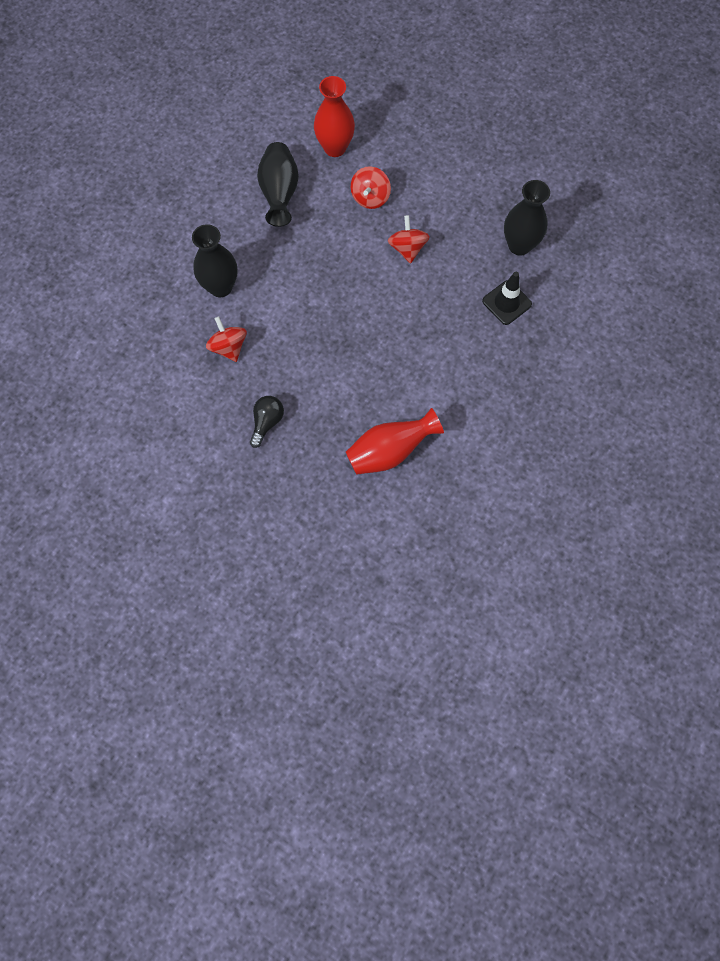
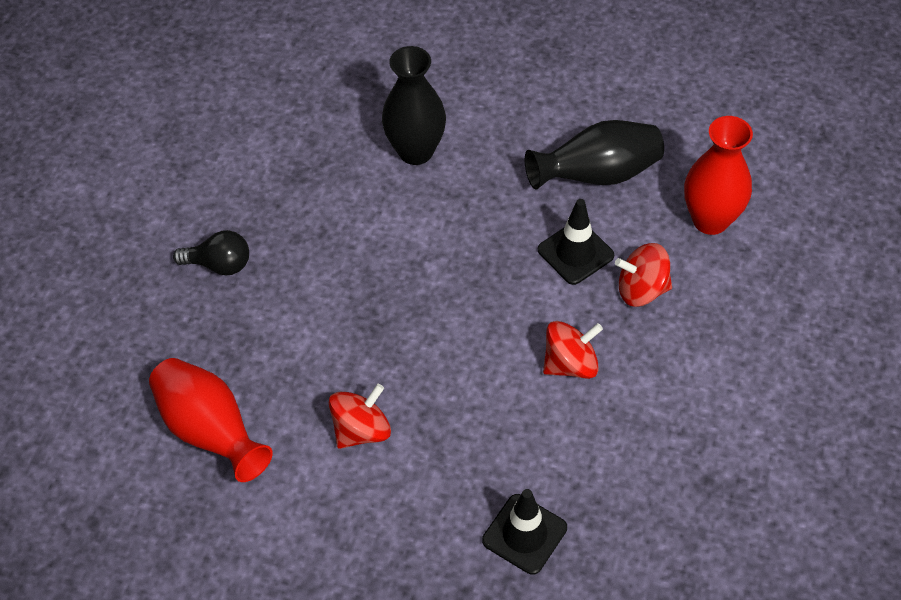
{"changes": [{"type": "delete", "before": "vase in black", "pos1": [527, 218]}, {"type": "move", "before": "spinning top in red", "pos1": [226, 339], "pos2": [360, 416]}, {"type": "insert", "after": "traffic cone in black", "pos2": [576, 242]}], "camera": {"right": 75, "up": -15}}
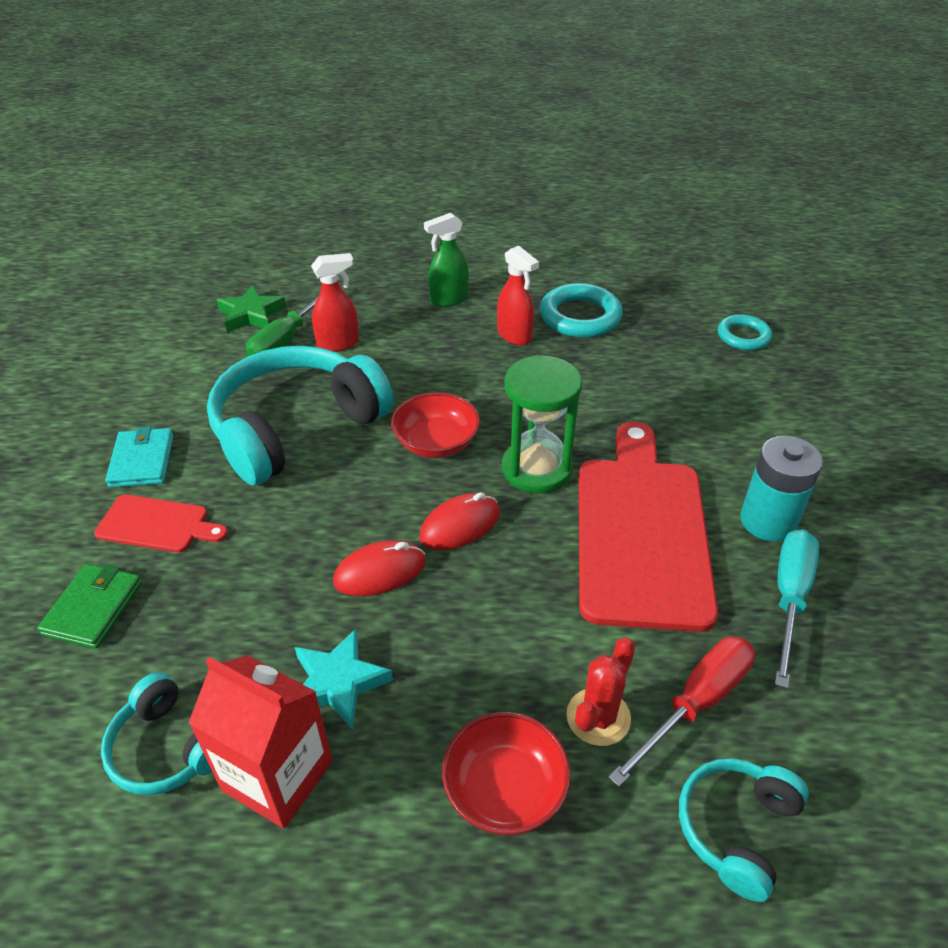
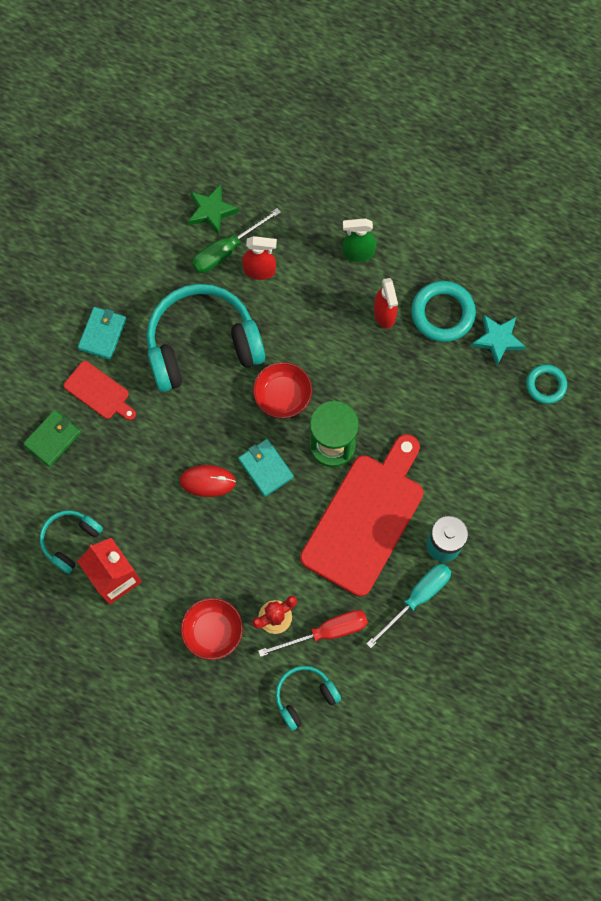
{"changes": [{"type": "replace", "before": "mouse in red", "after": "wallet in turquoise", "pos1": [459, 521], "pos2": [266, 468]}, {"type": "move", "before": "star in turquoise", "pos1": [344, 679], "pos2": [498, 340]}, {"type": "rotate", "before": "headphones in turquoise", "pos1": [156, 733], "pos2": [71, 542], "turn": 60}], "camera": {"right": 25, "up": 30}}
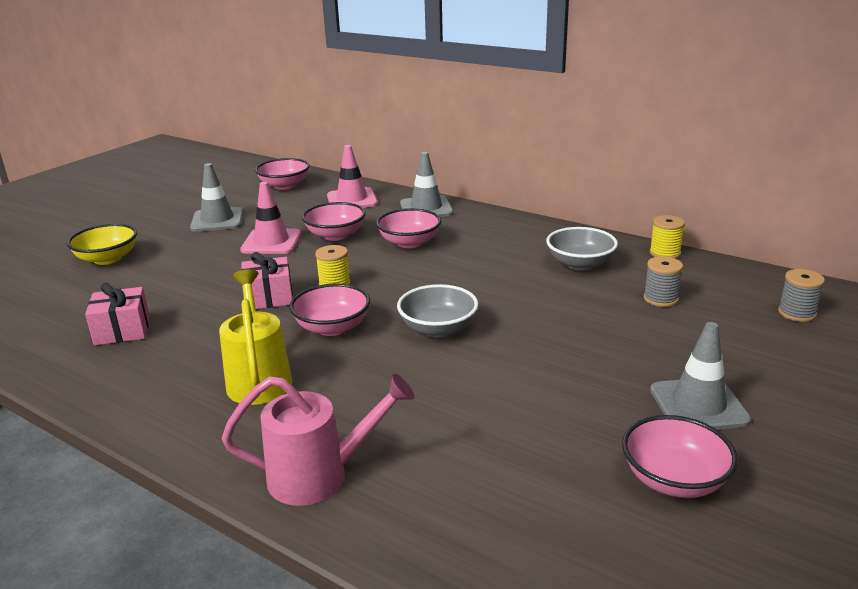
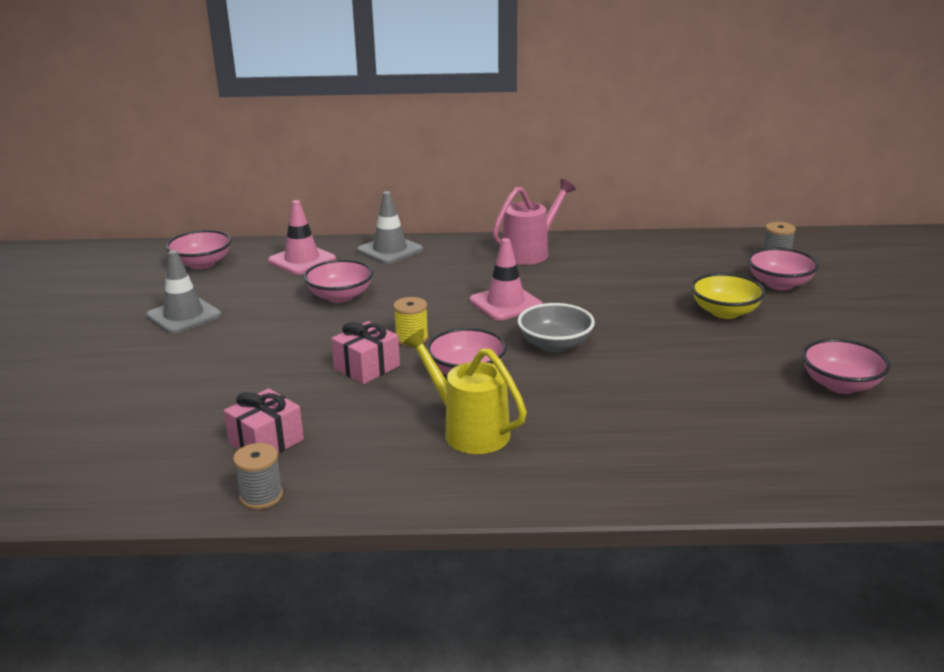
{"changes": [{"type": "move", "before": "traffic cone in pink", "pos1": [271, 218], "pos2": [506, 279]}, {"type": "move", "before": "bowl in pink", "pos1": [408, 228], "pos2": [783, 269]}, {"type": "delete", "before": "spool in yellow", "pos1": [667, 237]}, {"type": "move", "before": "bowl in yellow", "pos1": [102, 244], "pos2": [728, 296]}, {"type": "delete", "before": "bowl in grey", "pos1": [582, 249]}, {"type": "move", "before": "spool in grey", "pos1": [663, 281], "pos2": [258, 476]}, {"type": "delete", "before": "traffic cone in grey", "pos1": [700, 376]}, {"type": "move", "before": "watering can in pink", "pos1": [318, 440], "pos2": [534, 222]}], "camera": {"right": -35, "up": 0}}
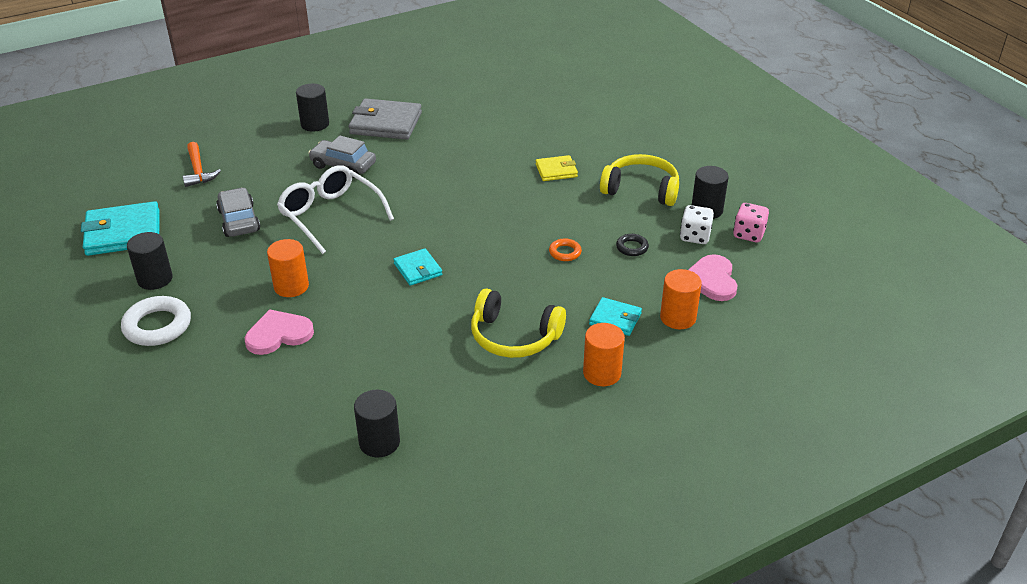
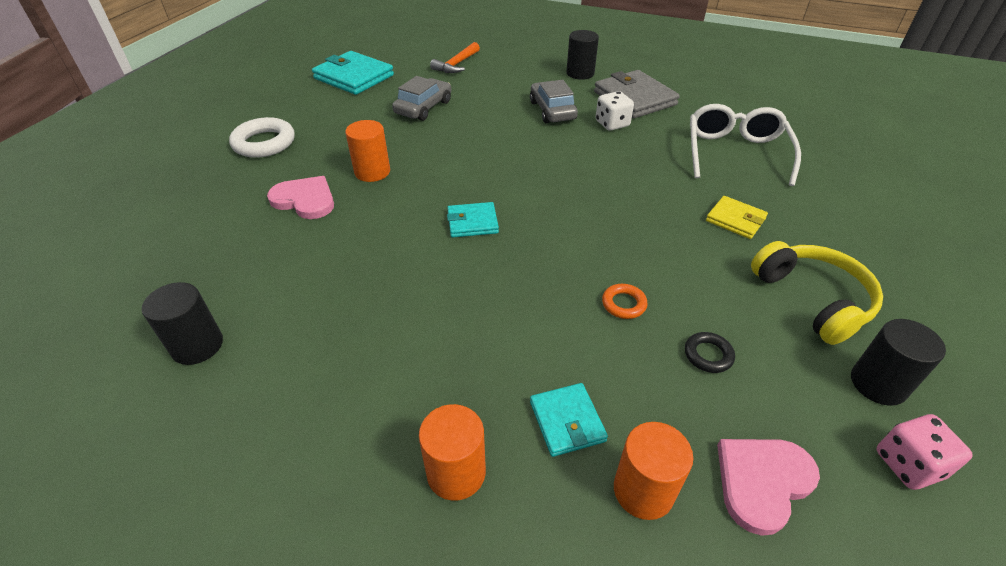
{"changes": [{"type": "move", "before": "glasses in white", "pos1": [335, 209], "pos2": [745, 145]}, {"type": "move", "before": "dice in white", "pos1": [697, 224], "pos2": [615, 111]}, {"type": "delete", "before": "cylinder in black", "pos1": [150, 261]}, {"type": "rotate", "before": "wallet in turquoise", "pos1": [417, 267], "pos2": [473, 220], "turn": 60}, {"type": "delete", "before": "headphones in yellow", "pos1": [518, 323]}], "camera": {"right": 50, "up": 5}}
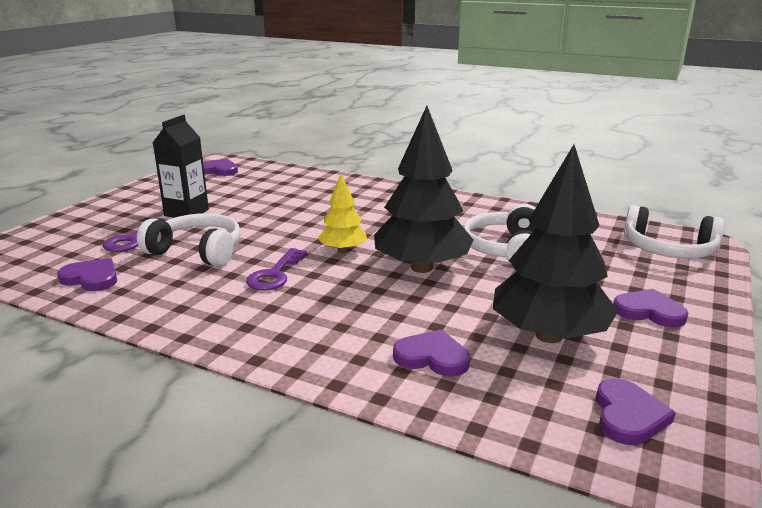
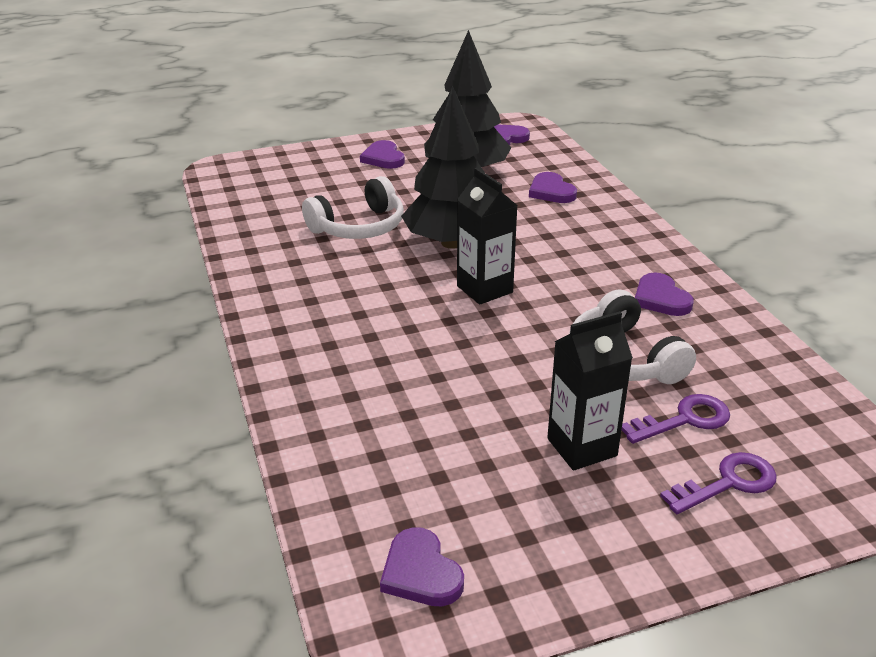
{"changes": [{"type": "replace", "before": "tree in yellow", "after": "carton in black", "pos1": [342, 213], "pos2": [487, 236]}, {"type": "delete", "before": "headphones in white", "pos1": [674, 232]}, {"type": "move", "before": "key in purple", "pos1": [276, 269], "pos2": [718, 483]}, {"type": "move", "before": "heart in purple", "pos1": [87, 274], "pos2": [664, 294]}], "camera": {"right": -135, "up": 10}}
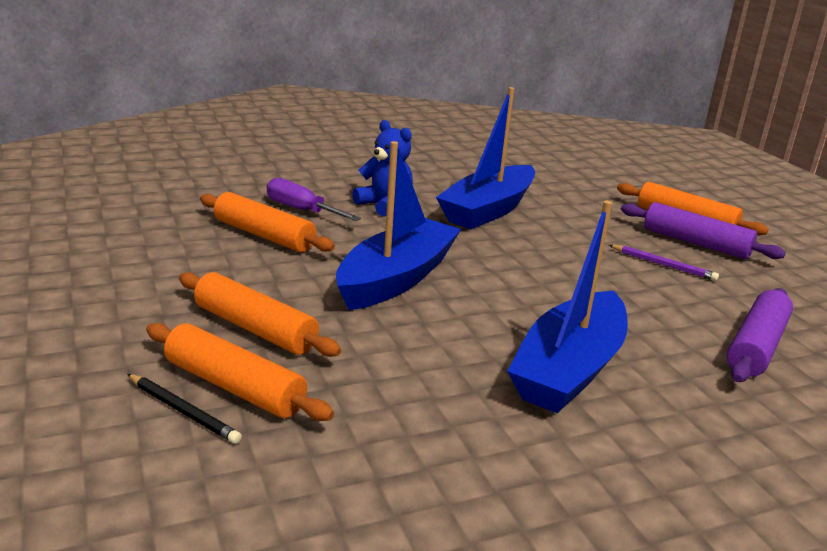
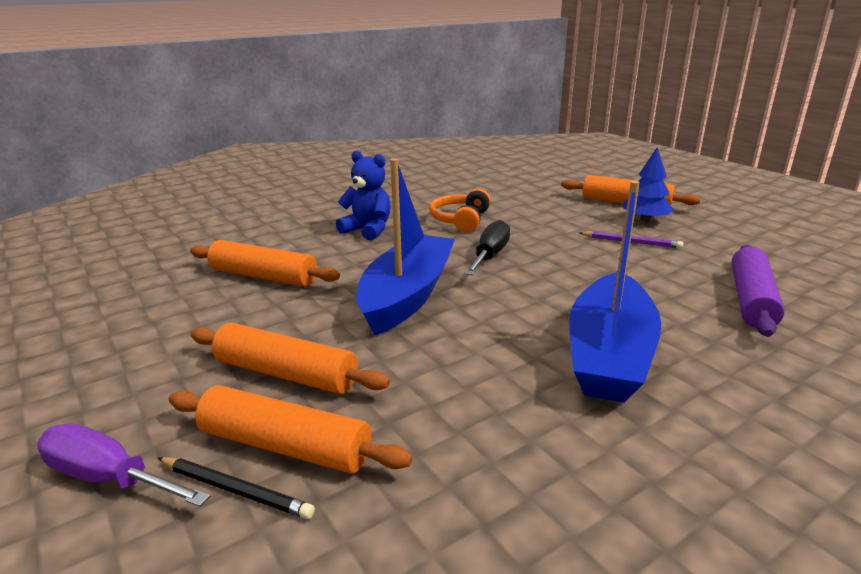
{"changes": [{"type": "replace", "before": "boat in blue", "after": "headphones in orange", "pos1": [485, 158], "pos2": [460, 210]}, {"type": "move", "before": "screwdriver in purple", "pos1": [314, 199], "pos2": [123, 465]}, {"type": "replace", "before": "rolling pin in purple", "after": "tree in blue", "pos1": [703, 230], "pos2": [648, 184]}, {"type": "insert", "after": "screwdriver in black", "pos2": [487, 247]}], "camera": {"right": -10, "up": 0}}
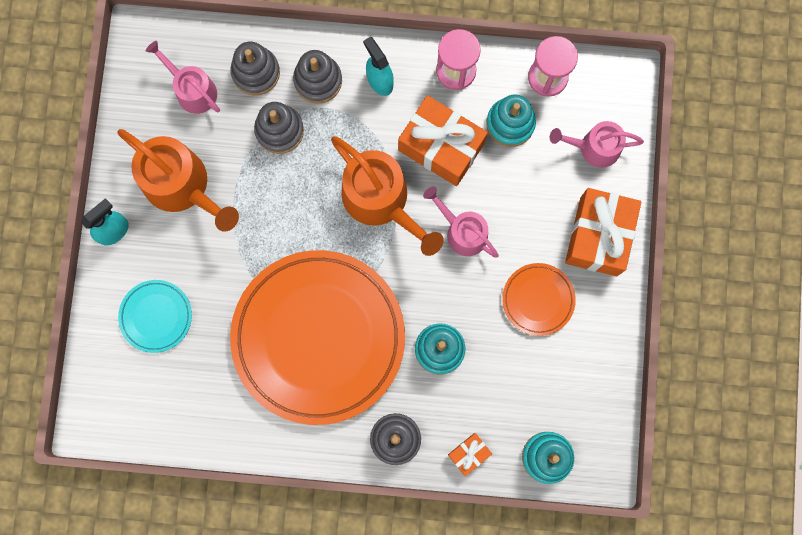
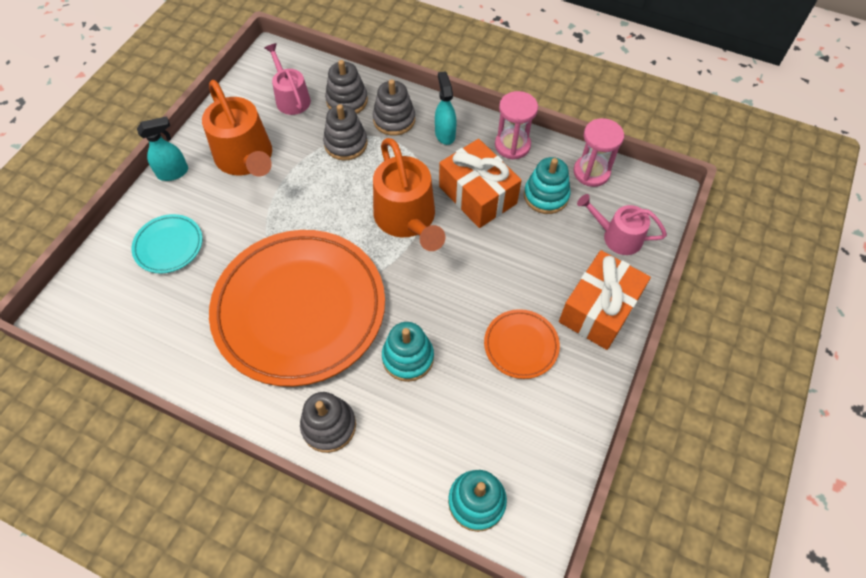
{"changes": [{"type": "delete", "before": "watering can in pink", "pos1": [461, 222]}, {"type": "delete", "before": "gift in orange", "pos1": [470, 454]}], "camera": {"right": 20, "up": -20}}
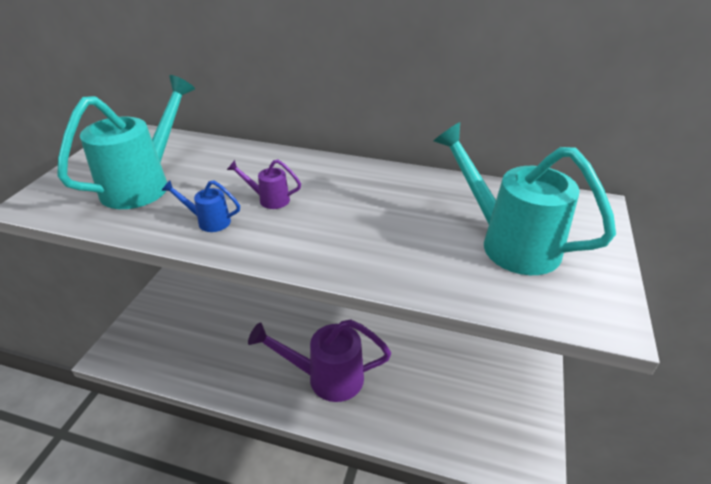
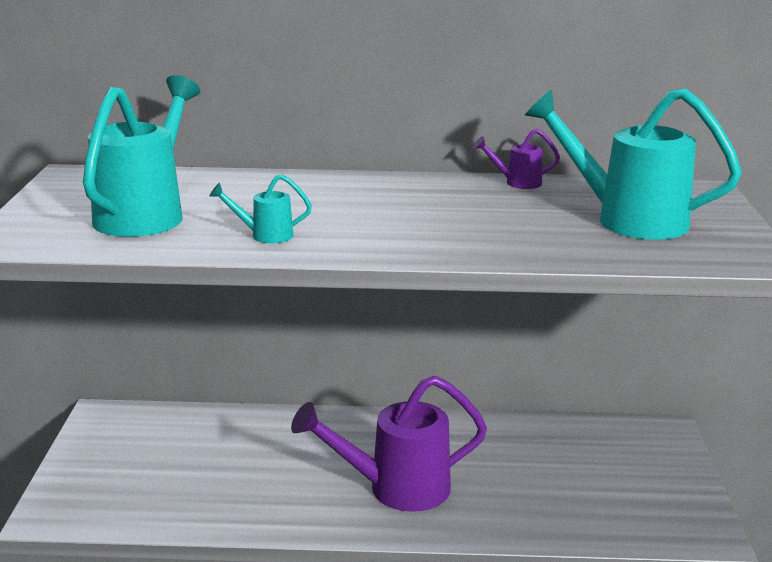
{"changes": [{"type": "move", "before": "watering can in purple", "pos1": [264, 184], "pos2": [516, 159]}, {"type": "recolor", "before": "watering can in blue", "after": "watering can in turquoise", "pos1": [200, 206], "pos2": [260, 208]}], "camera": {"right": -15, "up": -15}}
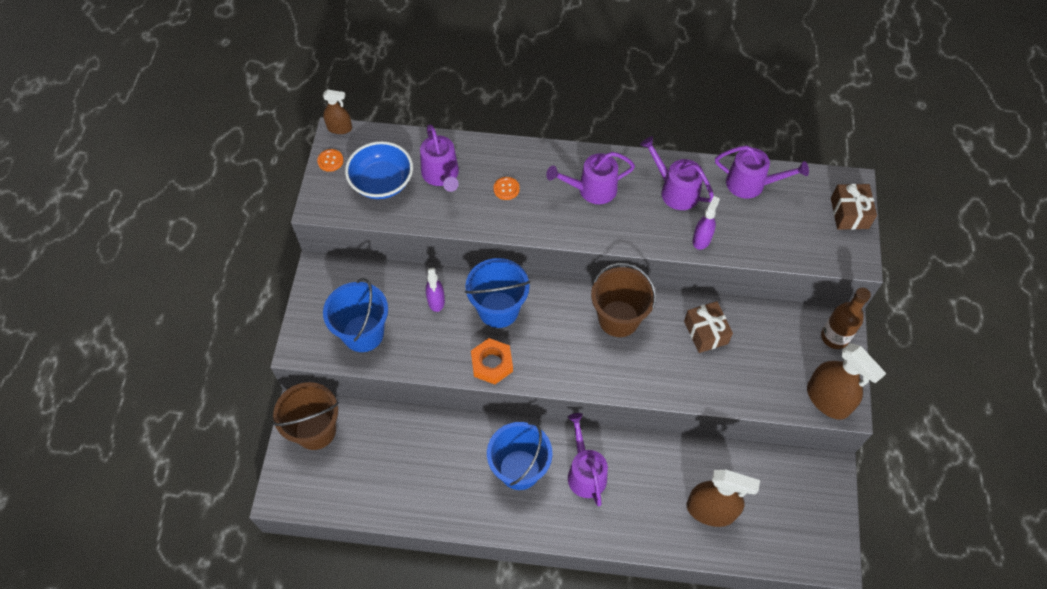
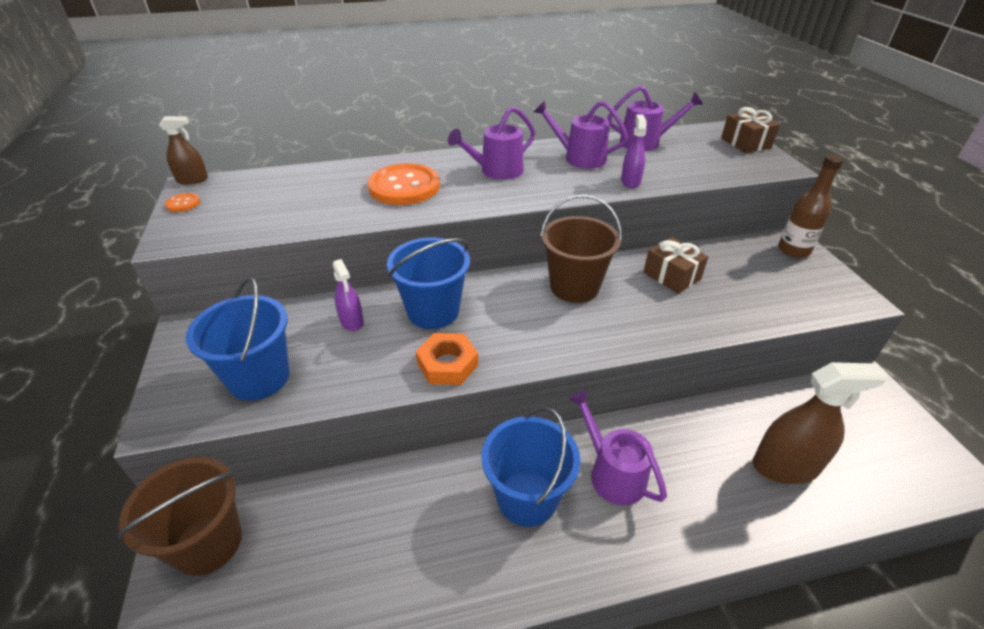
{"changes": [{"type": "delete", "before": "watering can in purple", "pos1": [439, 158]}, {"type": "delete", "before": "bowl in blue", "pos1": [379, 170]}, {"type": "resize", "before": "button in orange", "pos1": [507, 188], "pos2": [404, 184], "scale": 2.36}, {"type": "delete", "before": "spray bottle in brown", "pos1": [846, 381]}], "camera": {"right": -20, "up": -20}}
